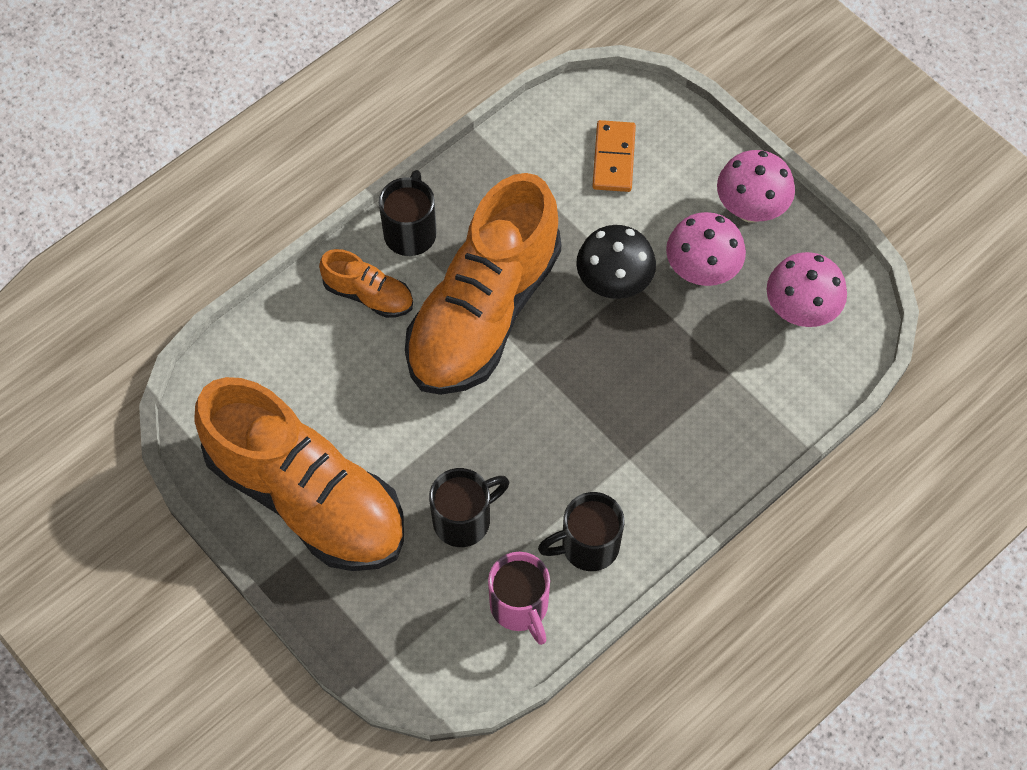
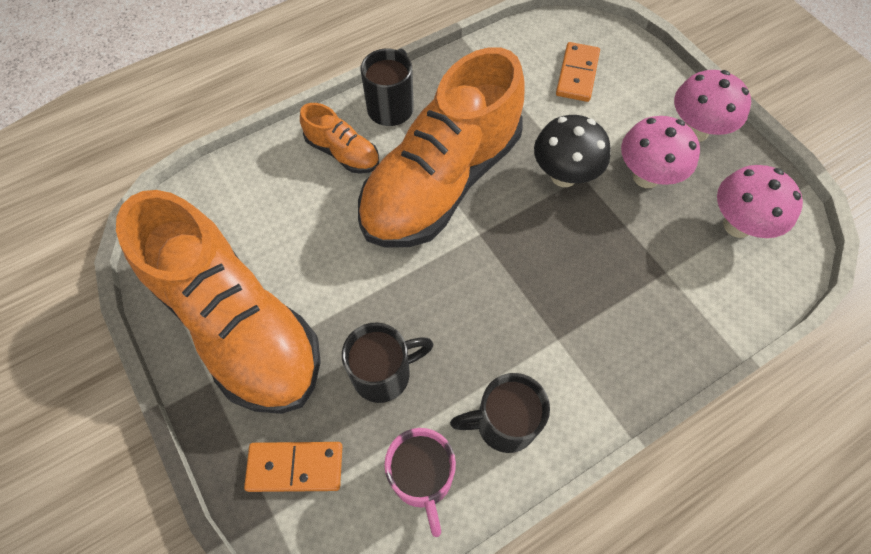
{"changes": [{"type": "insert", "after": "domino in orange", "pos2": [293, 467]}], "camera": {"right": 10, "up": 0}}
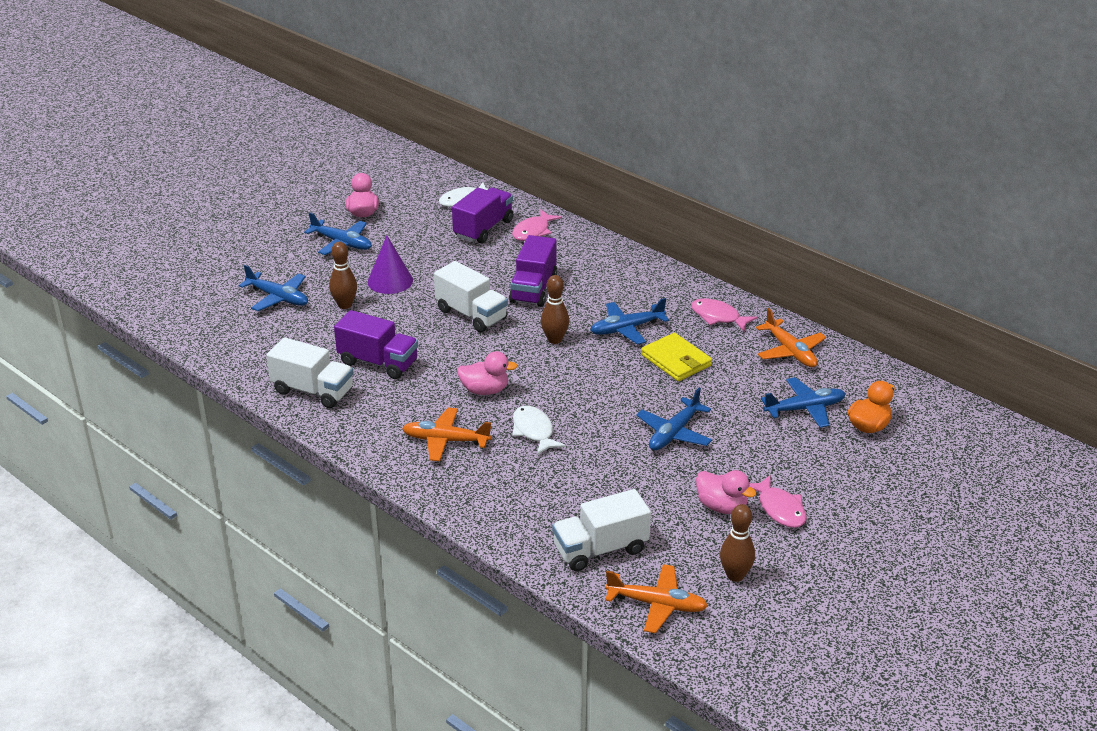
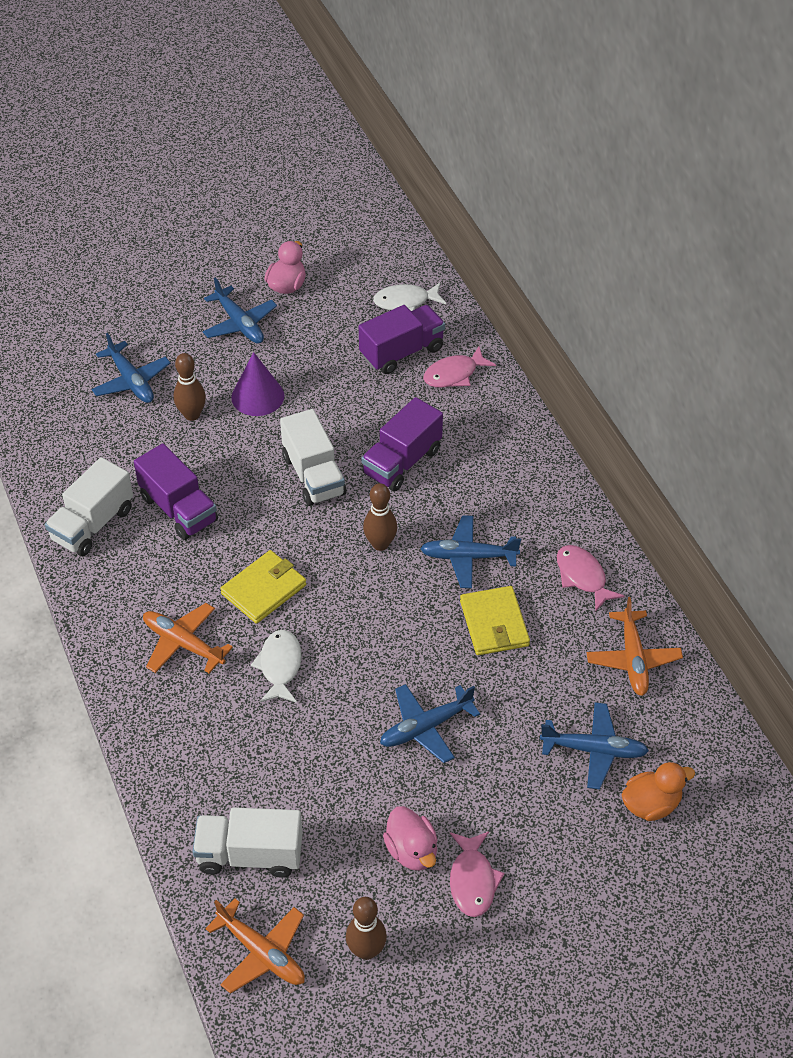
{"changes": [{"type": "rotate", "before": "truck in white", "pos1": [310, 372], "pos2": [89, 506], "turn": 75}, {"type": "replace", "before": "duck in pink", "after": "wallet in yellow", "pos1": [487, 373], "pos2": [263, 587]}], "camera": {"right": 25, "up": 15}}
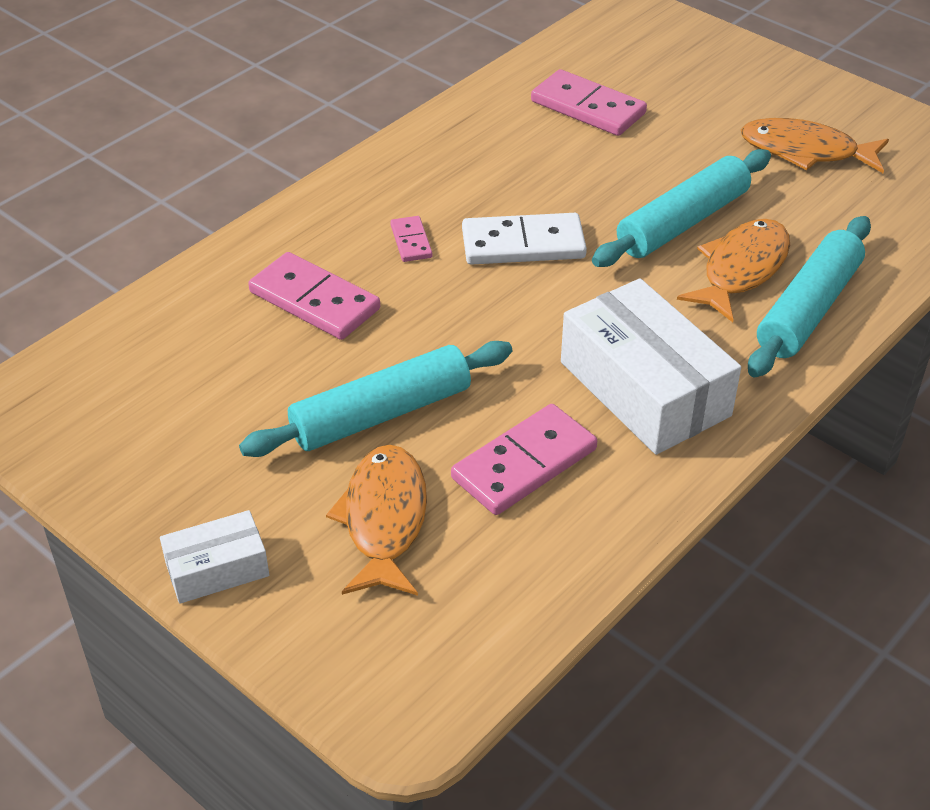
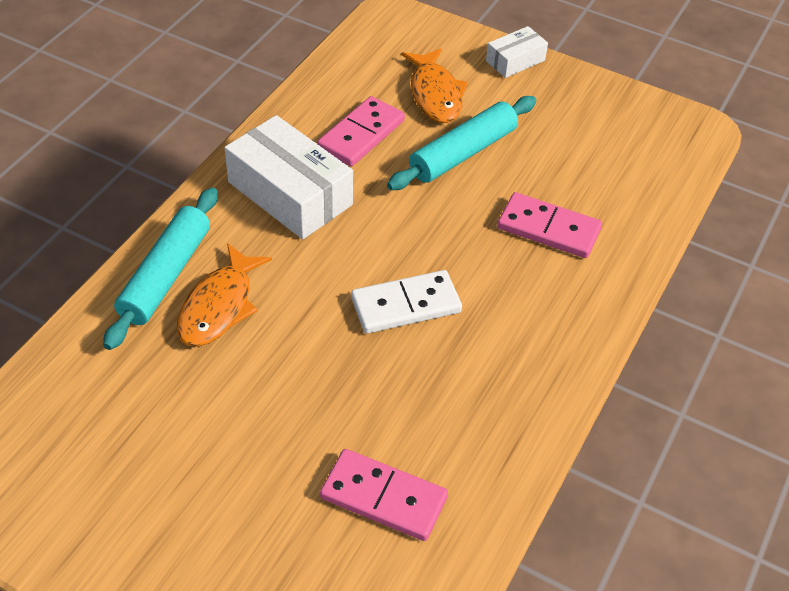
{"changes": [{"type": "delete", "before": "fish in orange", "pos1": [815, 145]}, {"type": "delete", "before": "rolling pin in turquoise", "pos1": [681, 208]}, {"type": "delete", "before": "domino in pink", "pos1": [411, 239]}], "camera": {"right": 165, "up": 5}}
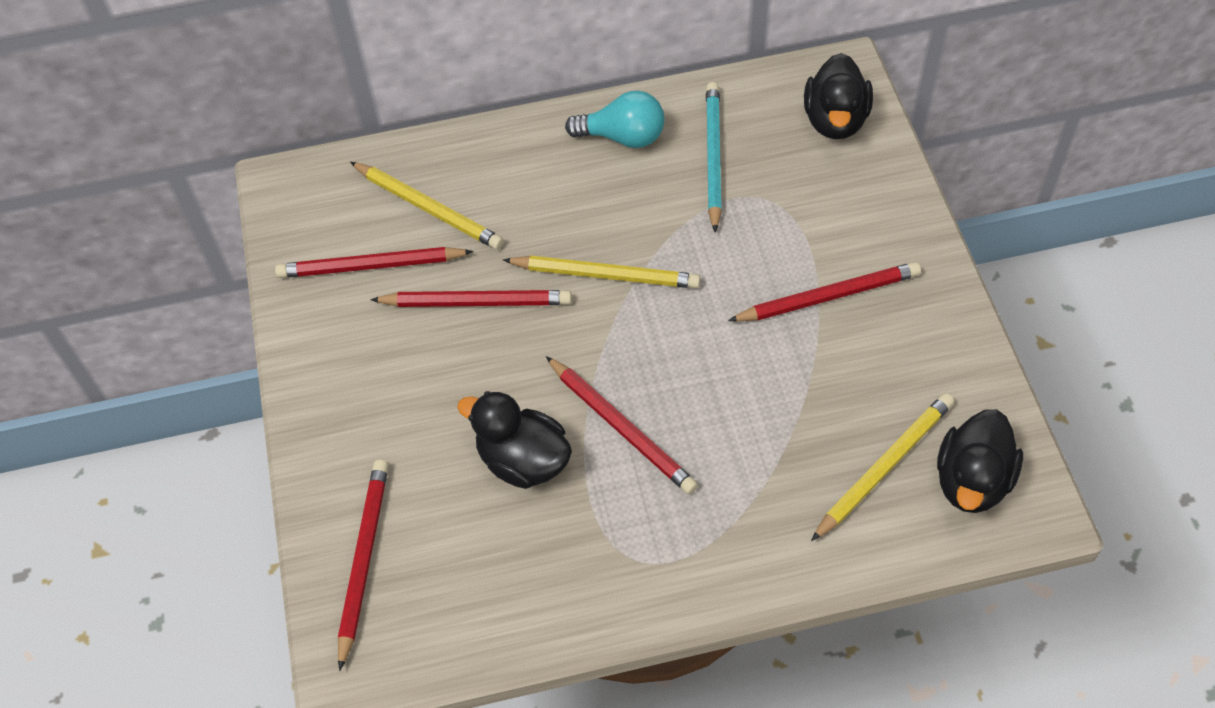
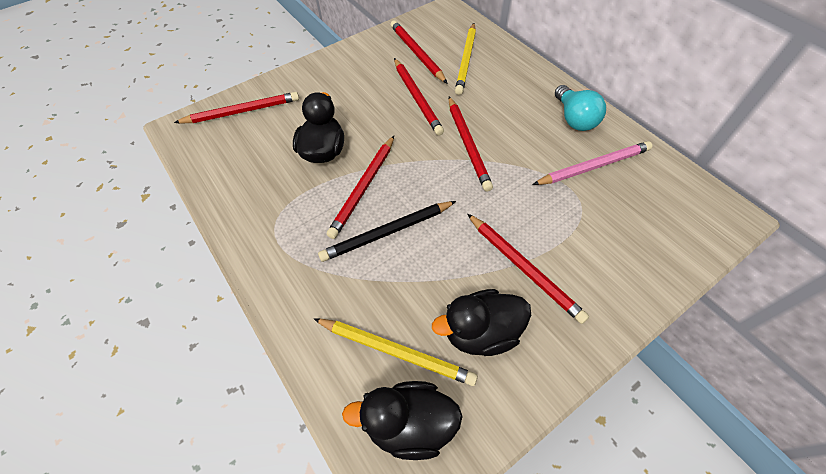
{"changes": [{"type": "move", "before": "duck in black", "pos1": [838, 96], "pos2": [481, 322]}, {"type": "recolor", "before": "pencil in turquoise", "after": "pencil in pink", "pos1": [714, 157], "pos2": [592, 163]}, {"type": "recolor", "before": "pencil in yellow", "after": "pencil in red", "pos1": [602, 272], "pos2": [471, 144]}, {"type": "insert", "after": "pencil in black", "pos2": [387, 231]}], "camera": {"right": 65, "up": 0}}
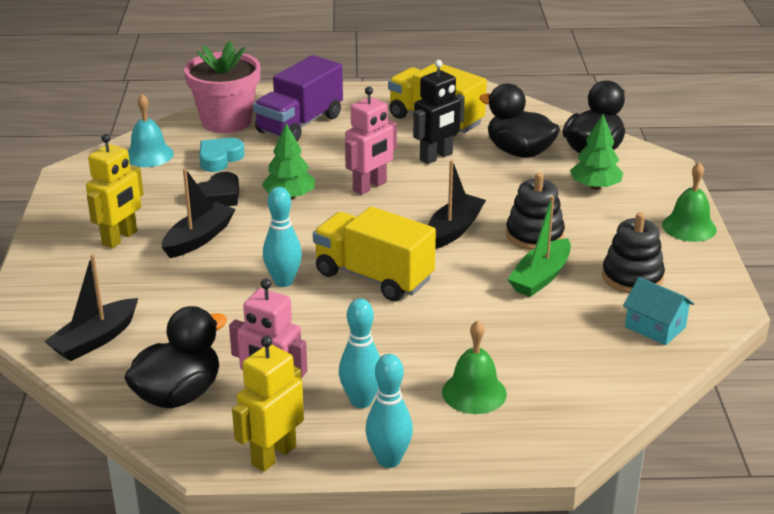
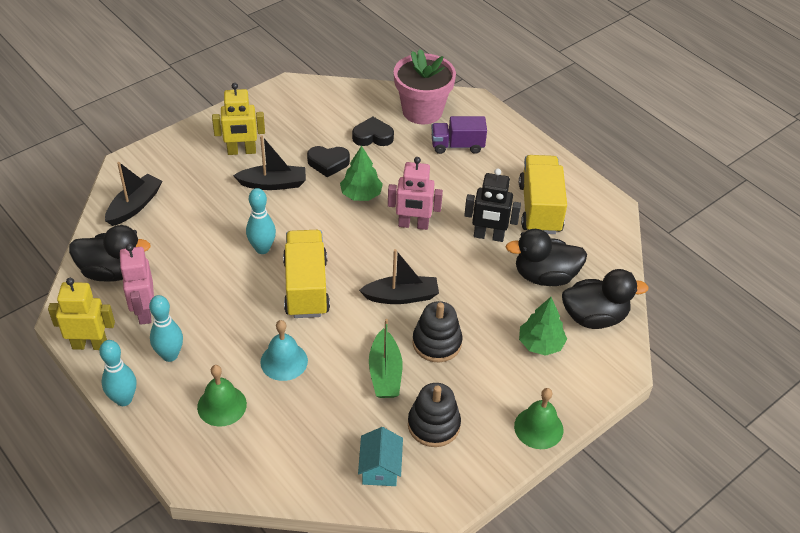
{"changes": [{"type": "resize", "before": "truck in purple", "pos1": [298, 98], "pos2": [459, 135], "scale": 0.66}, {"type": "rotate", "before": "duck in black", "pos1": [519, 120], "pos2": [546, 257], "turn": -90}, {"type": "move", "before": "bell in turquoise", "pos1": [151, 130], "pos2": [284, 350]}, {"type": "recolor", "before": "heart in turquoise", "after": "heart in black", "pos1": [222, 155], "pos2": [373, 131]}, {"type": "rotate", "before": "boat in green", "pos1": [539, 246], "pos2": [385, 358], "turn": -90}, {"type": "rotate", "before": "boat in black", "pos1": [91, 307], "pos2": [133, 194], "turn": 120}], "camera": {"right": 50, "up": 15}}
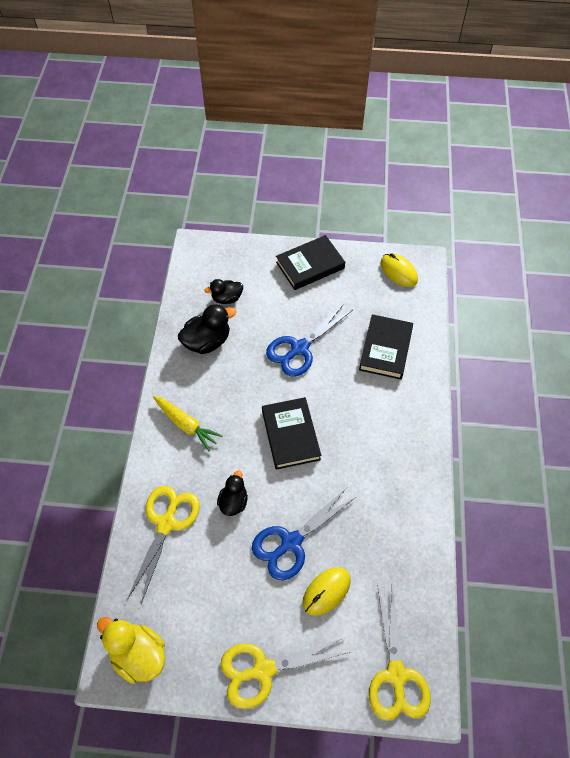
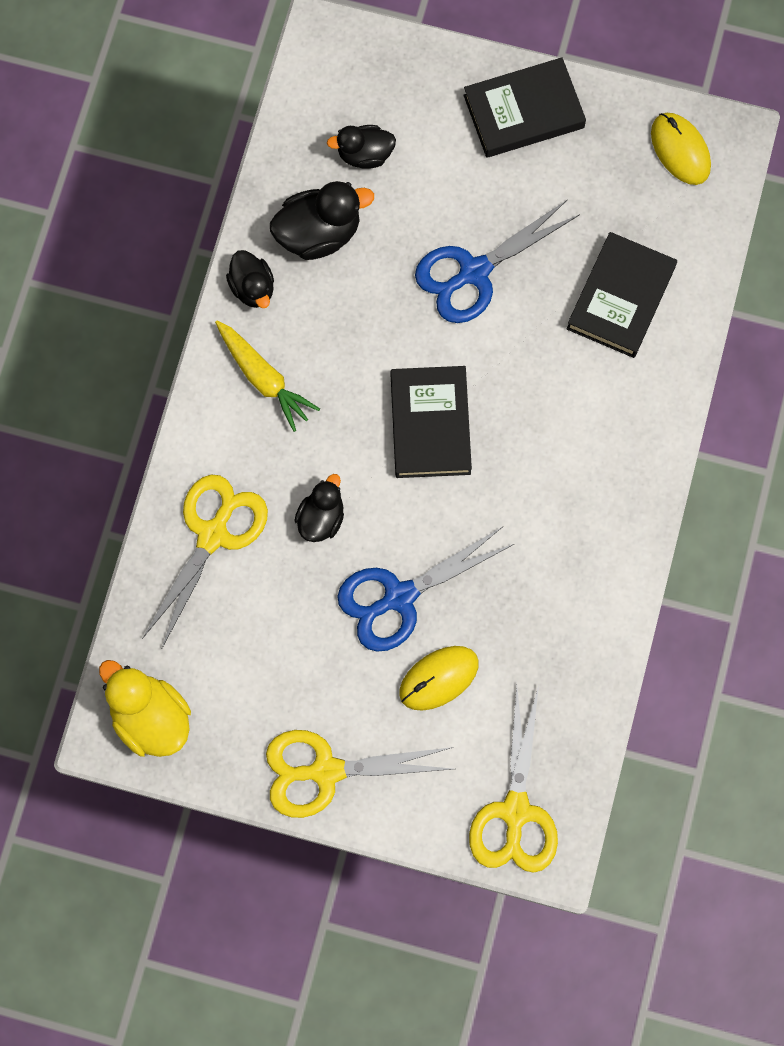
{"changes": [{"type": "insert", "after": "duck in black", "pos2": [250, 279]}], "camera": {"right": 10, "up": 15}}
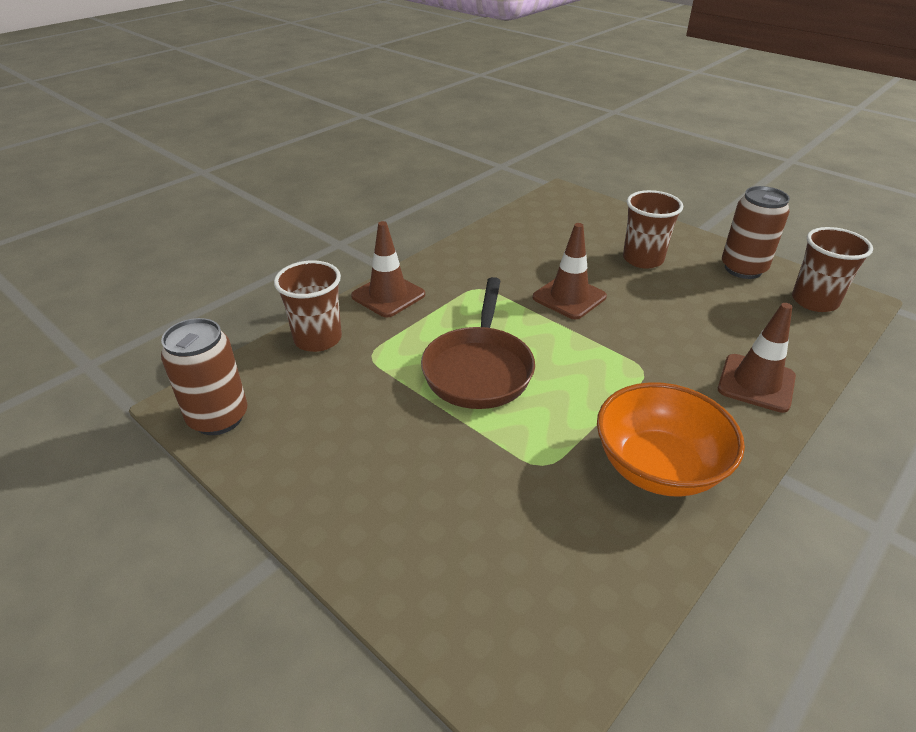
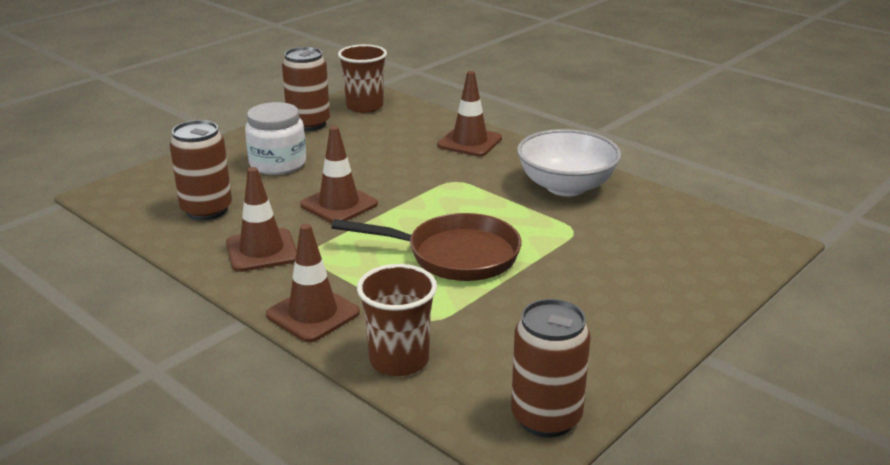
{"changes": [{"type": "replace", "before": "cup in brown", "after": "jar in white", "pos1": [653, 229], "pos2": [275, 138]}, {"type": "recolor", "before": "bowl in orange", "after": "bowl in white", "pos1": [671, 439], "pos2": [569, 162]}, {"type": "insert", "after": "can in brown", "pos2": [201, 170]}, {"type": "insert", "after": "traffic cone in brown", "pos2": [261, 219]}], "camera": {"right": -90, "up": -10}}
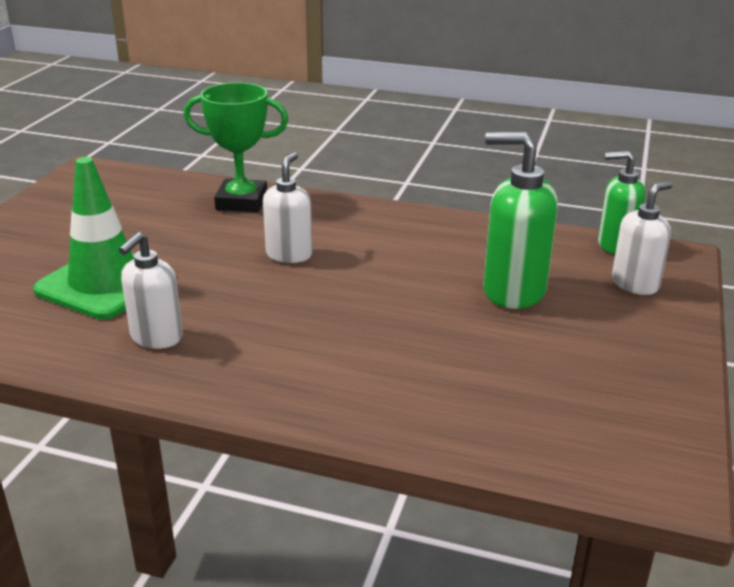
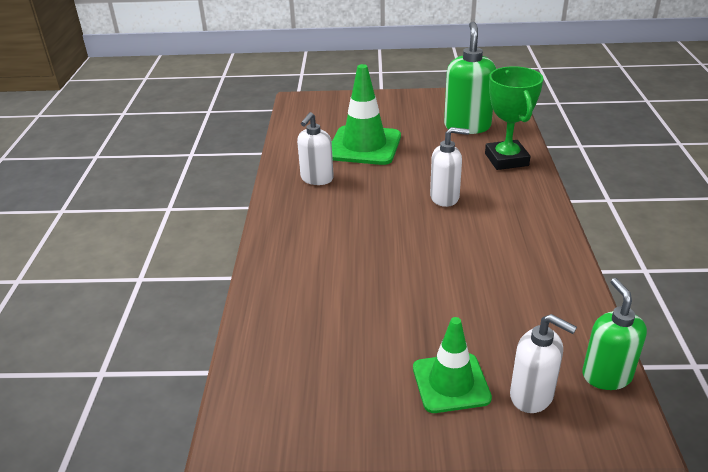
{"changes": [{"type": "move", "before": "soap dispenser in green", "pos1": [521, 220], "pos2": [470, 78]}, {"type": "rotate", "before": "soap dispenser in white", "pos1": [151, 290], "pos2": [315, 148], "turn": -75}, {"type": "insert", "after": "traffic cone in green", "pos2": [452, 365]}], "camera": {"right": 75, "up": 5}}
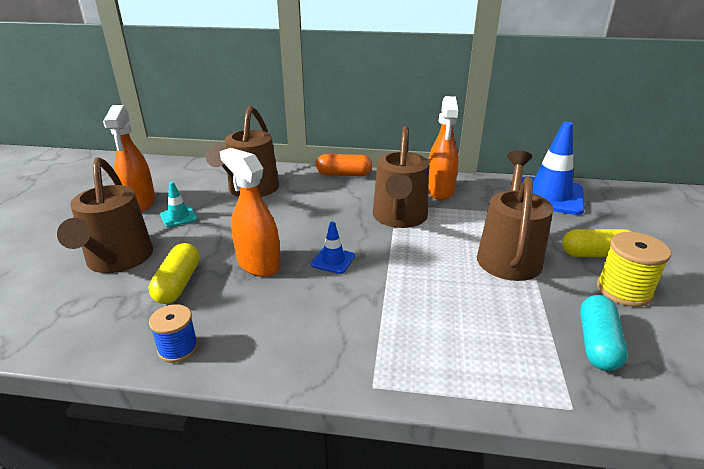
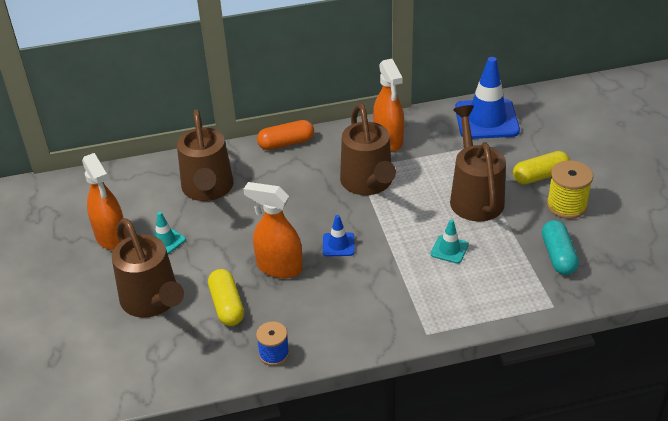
{"changes": [{"type": "insert", "after": "traffic cone in turquoise", "pos2": [450, 241]}], "camera": {"right": -20, "up": 10}}
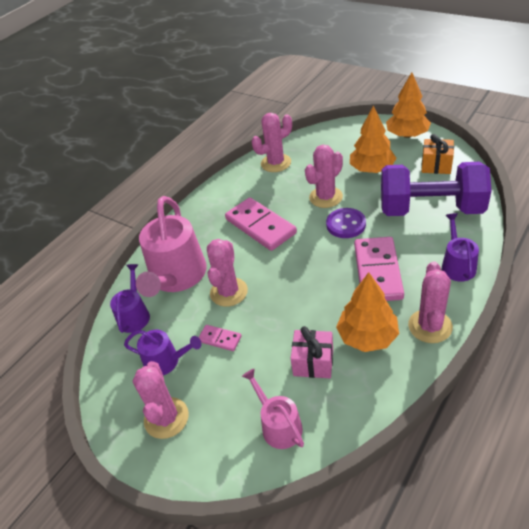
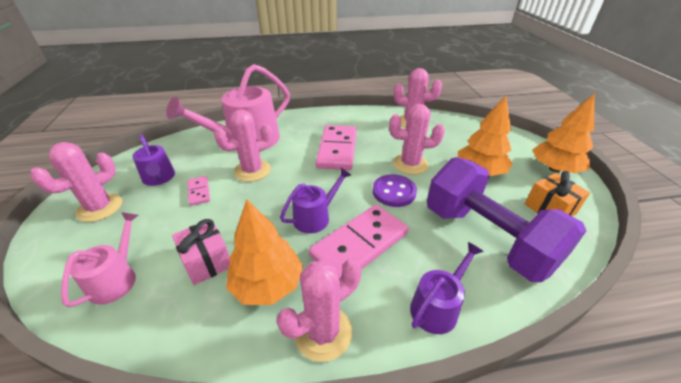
{"changes": [{"type": "move", "before": "watering can in purple", "pos1": [130, 298], "pos2": [315, 200]}], "camera": {"right": 40, "up": -5}}
